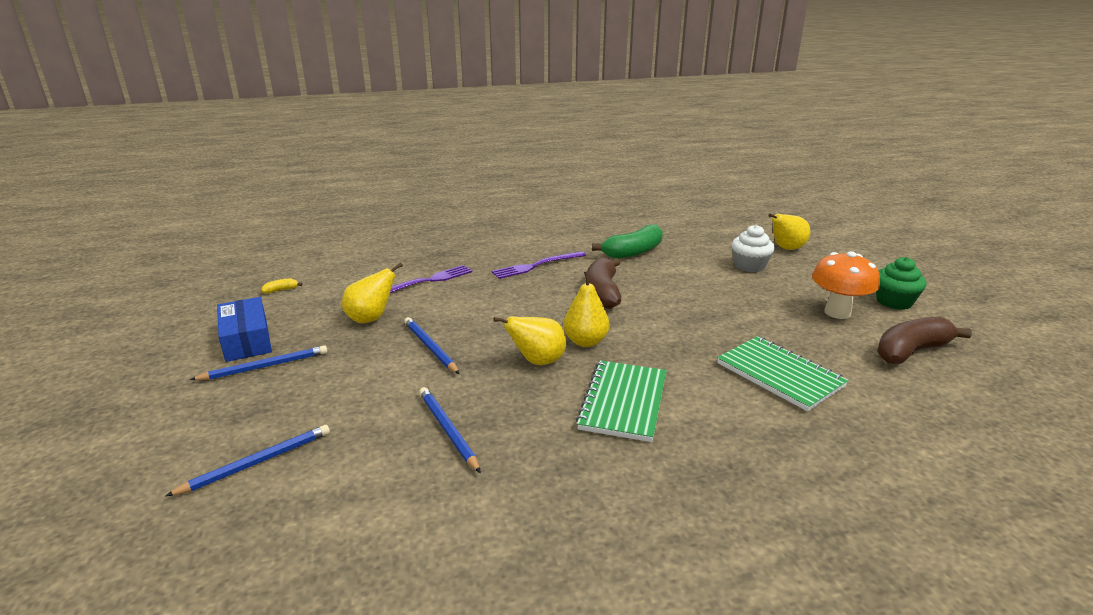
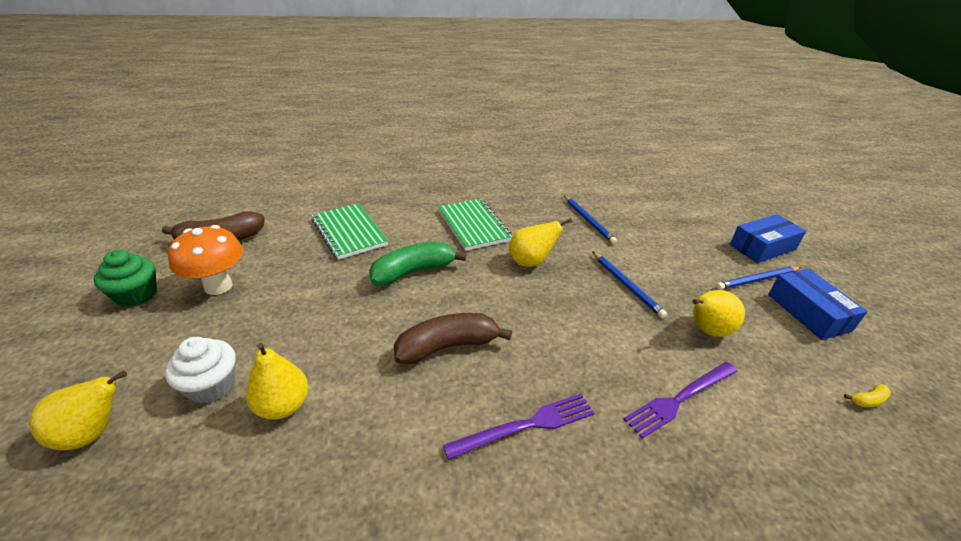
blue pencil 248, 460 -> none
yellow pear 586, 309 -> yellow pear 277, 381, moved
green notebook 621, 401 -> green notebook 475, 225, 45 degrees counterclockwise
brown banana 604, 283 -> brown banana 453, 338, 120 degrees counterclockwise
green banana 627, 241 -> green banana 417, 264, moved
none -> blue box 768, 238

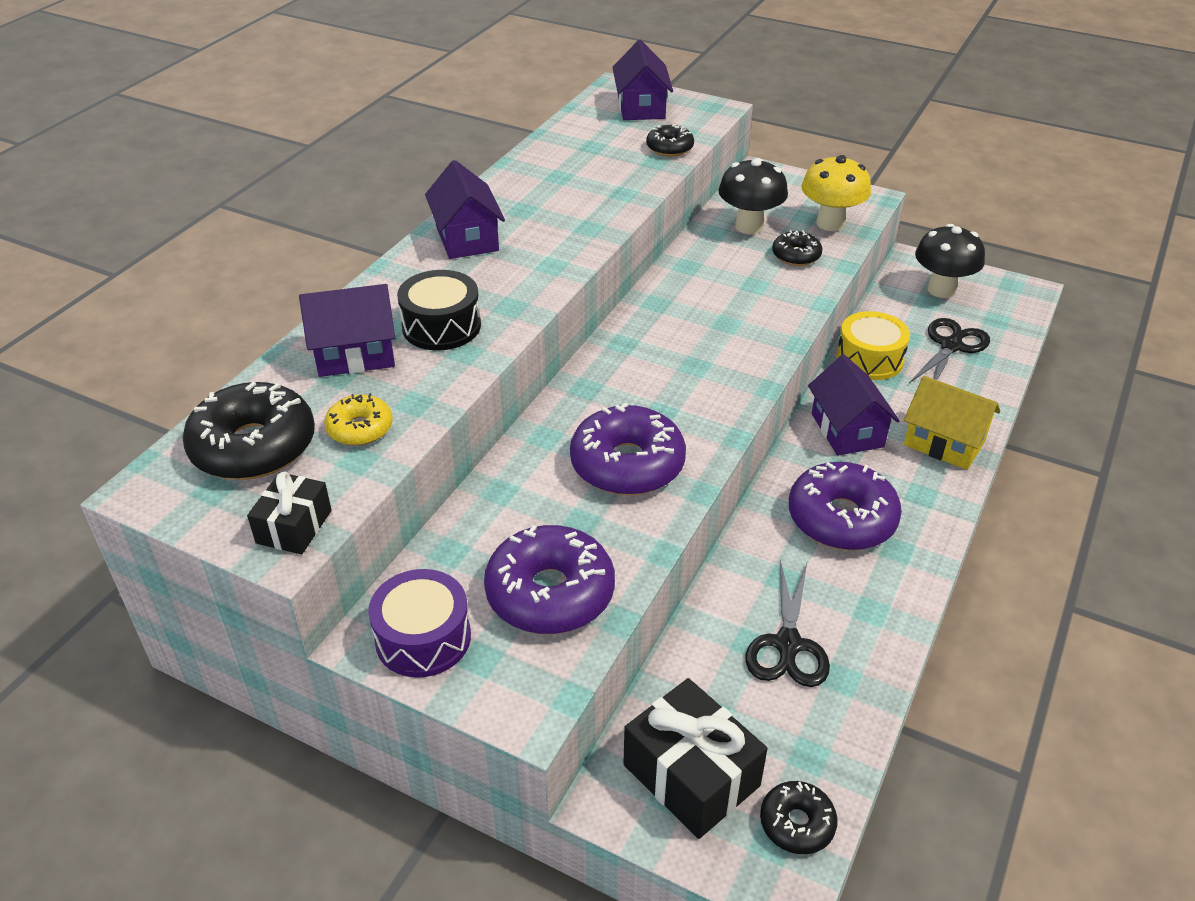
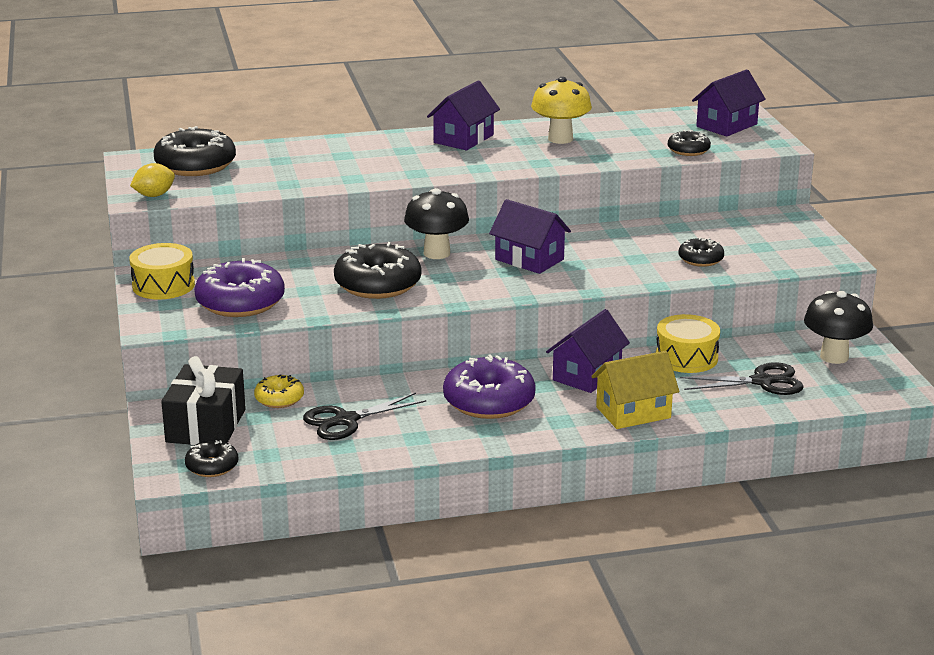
black gift 289, 512 -> yellow lemon 152, 180
purple house 347, 330 -> purple house 530, 236, moved
yellow donut 358, 419 -> yellow donut 279, 391, moved
purple drum 419, 623 -> yellow drum 162, 271
black drum 439, 310 -> none
purple donut 628, 449 -> black donut 377, 270
black mushroom 753, 196 -> black mushroom 436, 223, moved
yellow mushroom 836, 193 -> yellow mushroom 561, 110, moved
yellow house 952, 423 -> yellow house 635, 390, 75 degrees clockwise

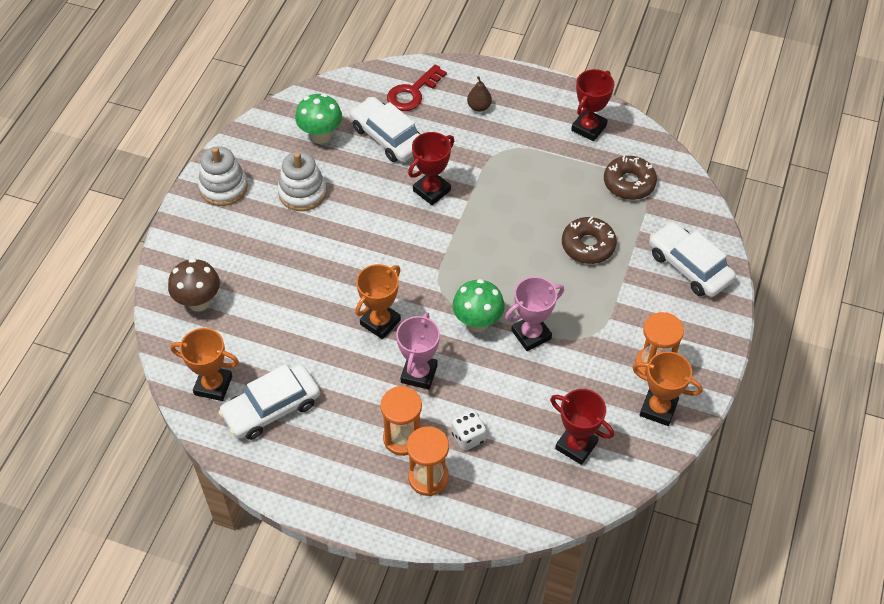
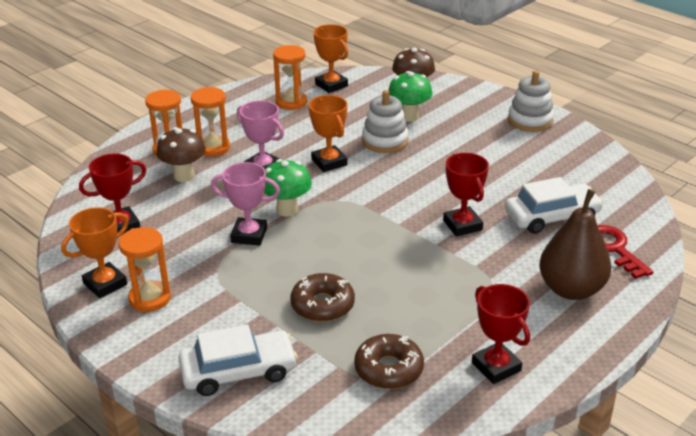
orange trophy 204, 364 -> orange trophy 330, 58, 75 degrees counterclockwise
white car 269, 402 -> orange hourglass 290, 77
white stacking toy 302, 181 -> white stacking toy 385, 121, moved
green mushroom 318, 118 -> green mushroom 410, 96, moved
white dice 469, 431 -> brown mushroom 181, 154
brown pear 479, 94 -> brown pear 575, 244, x2.24
pink trophy 534, 314 -> pink trophy 245, 204, 75 degrees counterclockwise

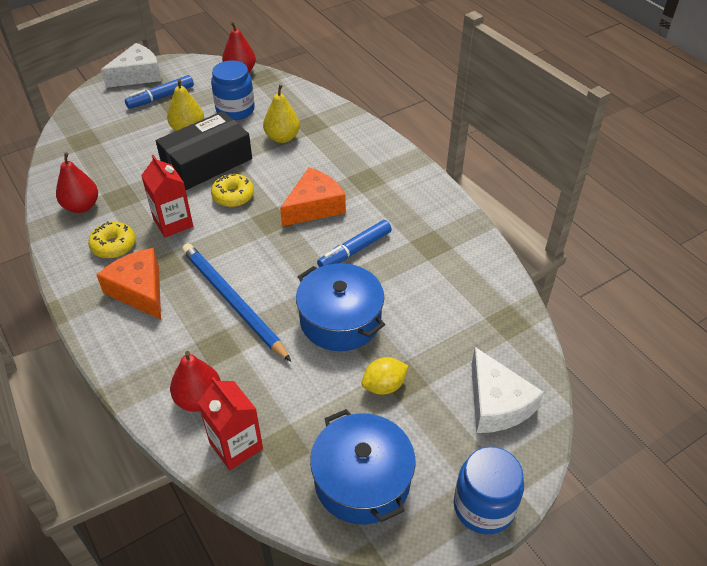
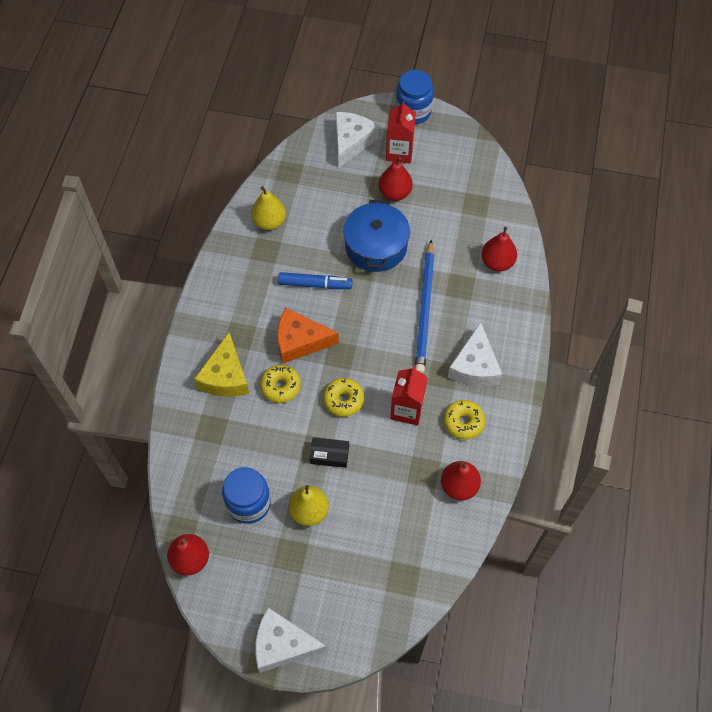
orange cheese 129, 283 -> white cheese 475, 354
blue marker 159, 92 -> none
black box 204, 150 -> black box 329, 452, x0.46
red carton 230, 423 -> red carton 401, 132, moved
yellow pear 281, 114 -> yellow pear 268, 208, moved
blue pot 363, 467 -> none
yellow lemon 385, 376 -> red pear 396, 179
none -> yellow cheese 221, 364
none -> yellow donut 280, 384

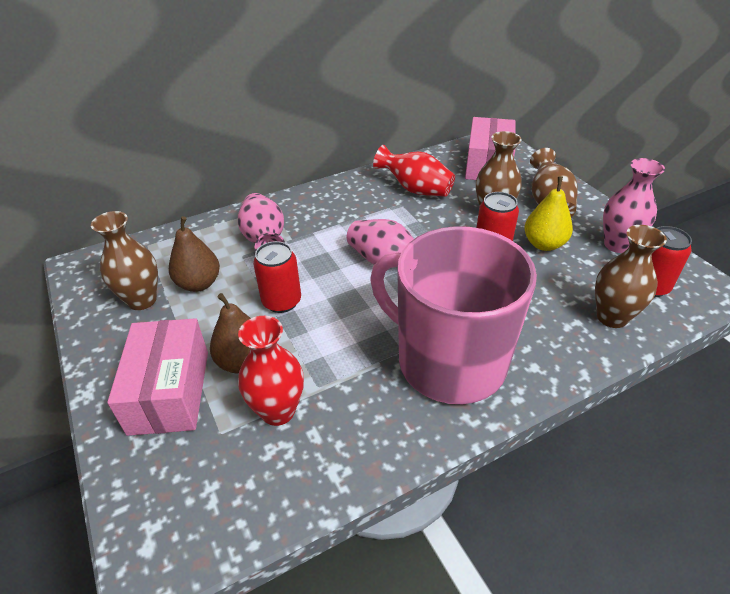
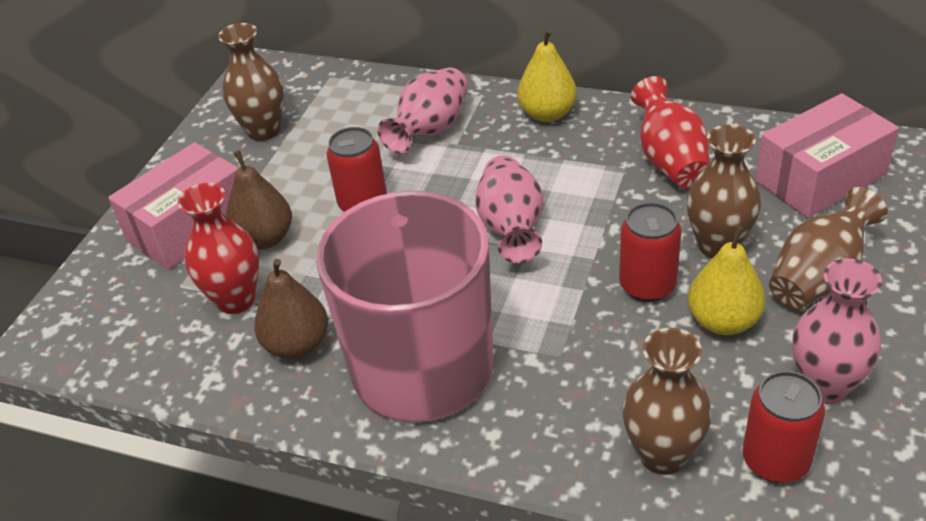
brown pear 194, 254 -> brown pear 291, 309, moved
none -> yellow pear 547, 75

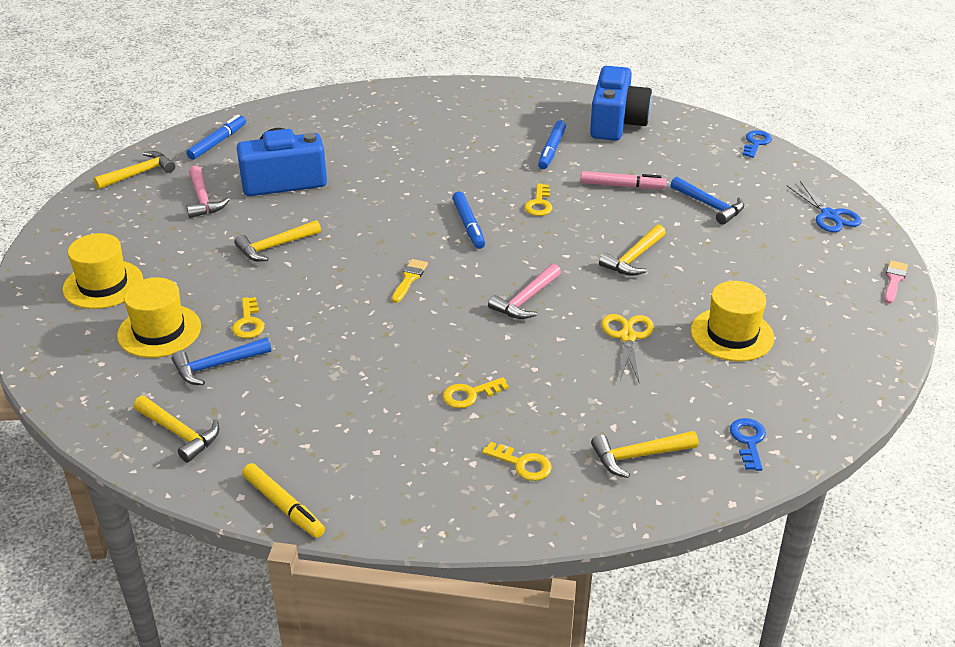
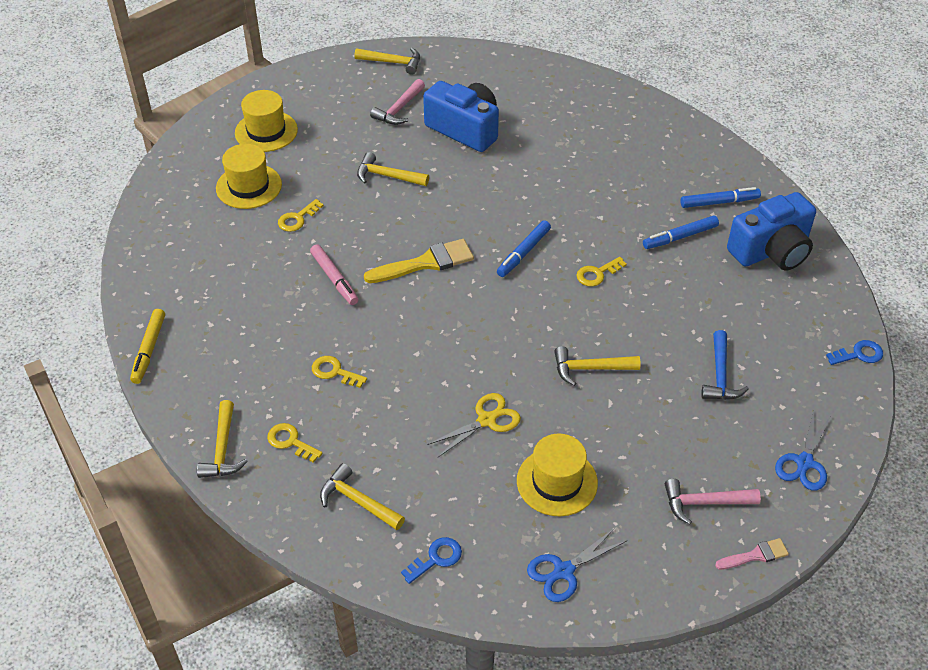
yellow hammer 176, 429 -> yellow hammer 222, 439, moved
blue hammer 221, 361 -> none
blue marker 216, 137 -> blue marker 721, 197, moved
yellow brush 410, 281 -> yellow brush 419, 261, x1.81
yellow key 517, 461 -> yellow key 295, 443, 135 degrees clockwise
pink hammer 524, 291 -> pink hammer 713, 501, moved
pink marker 623, 180 -> pink marker 334, 274, moved
none -> blue scissors 577, 565

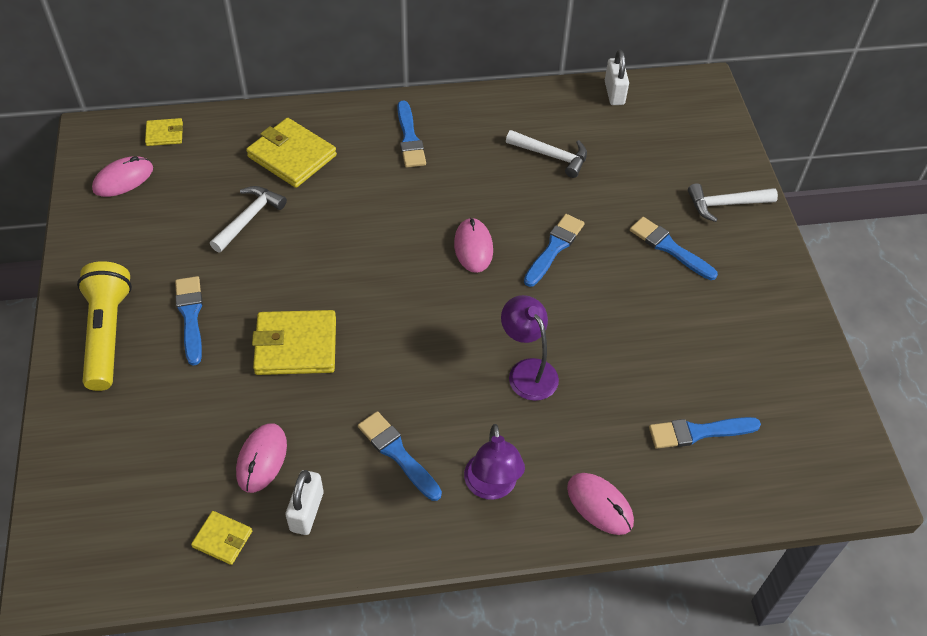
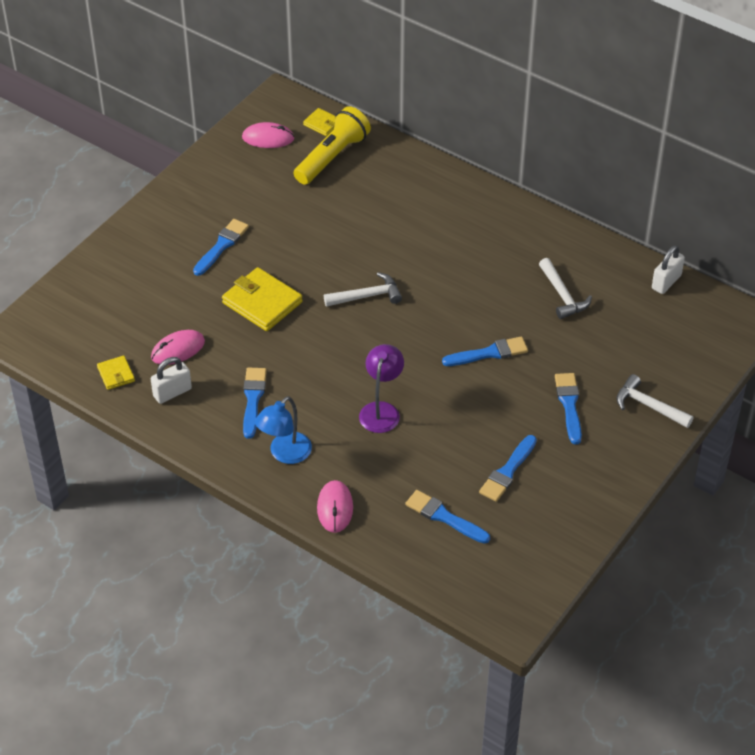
yellow flashlight 104, 326 -> yellow flashlight 332, 145, moved
white hammer 248, 219 -> white hammer 363, 289, moved
yellow wallet 291, 153 -> none
blue brush 411, 134 -> blue brush 508, 468, moved
pink mouse 473, 245 -> none
purple lamp 494, 462 -> blue lamp 283, 430

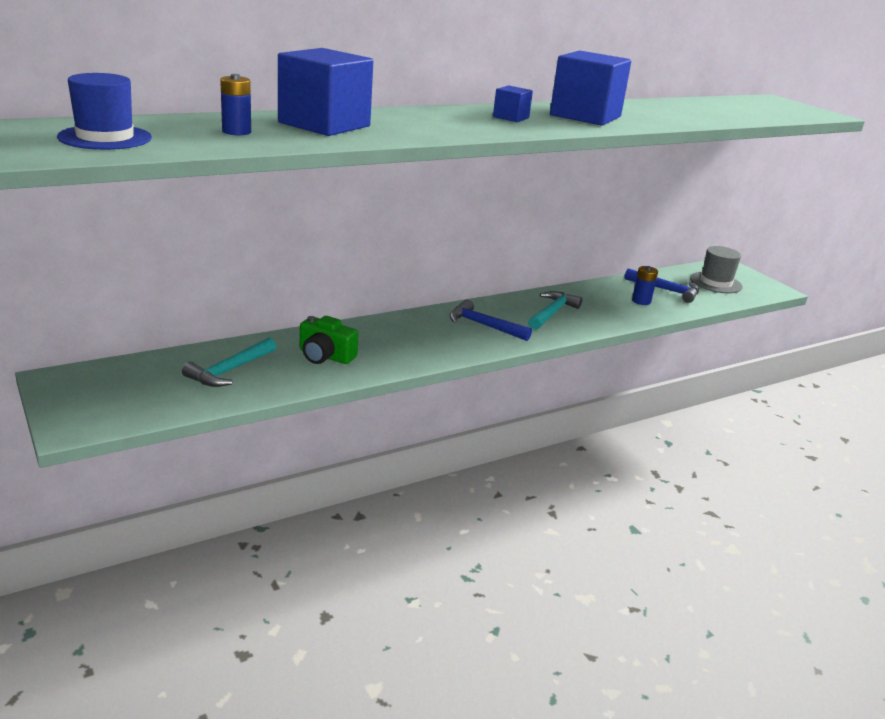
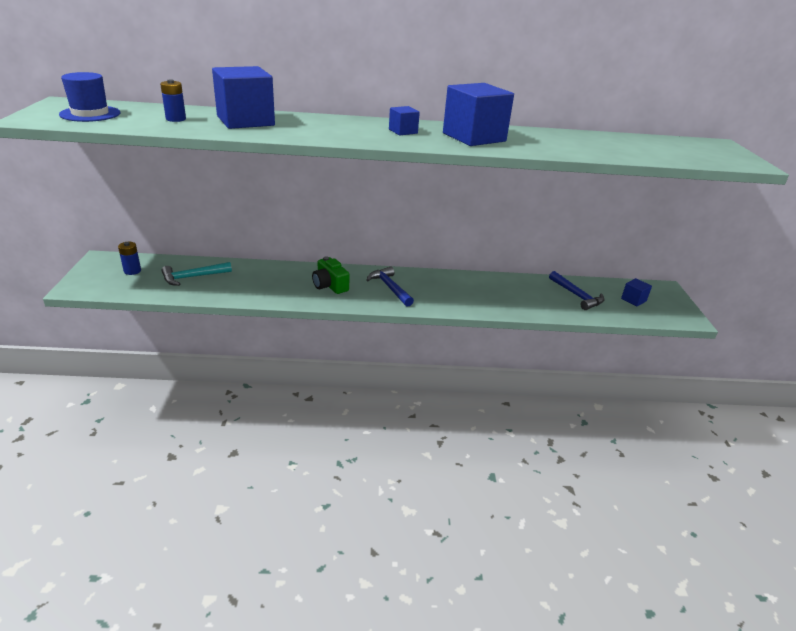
green camera 329, 340 -> green camera 331, 275, moved
turquoise hammer 556, 310 -> none
blue battery 645, 285 -> blue battery 129, 258, moved
grey hat 716, 269 -> blue cube 636, 292

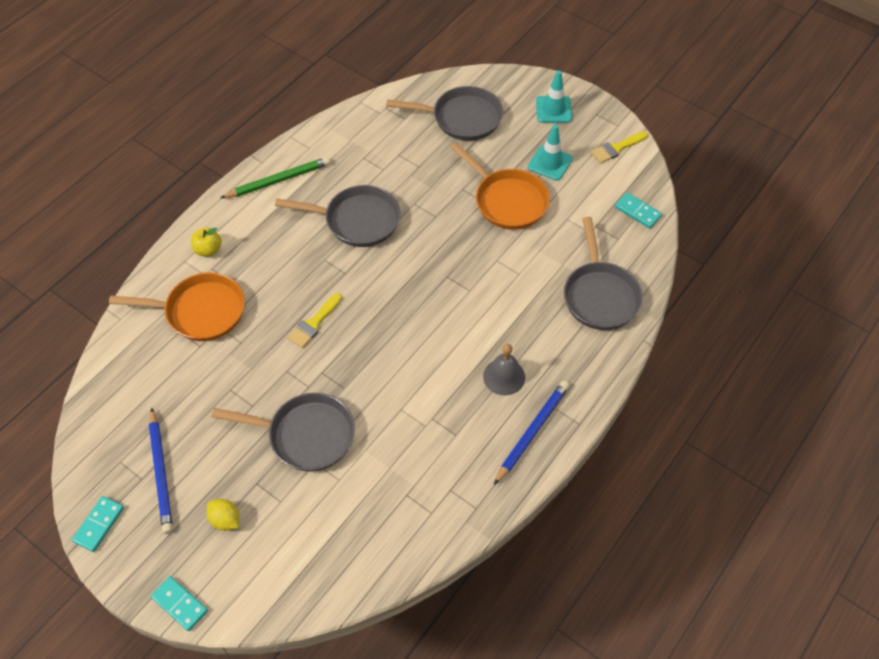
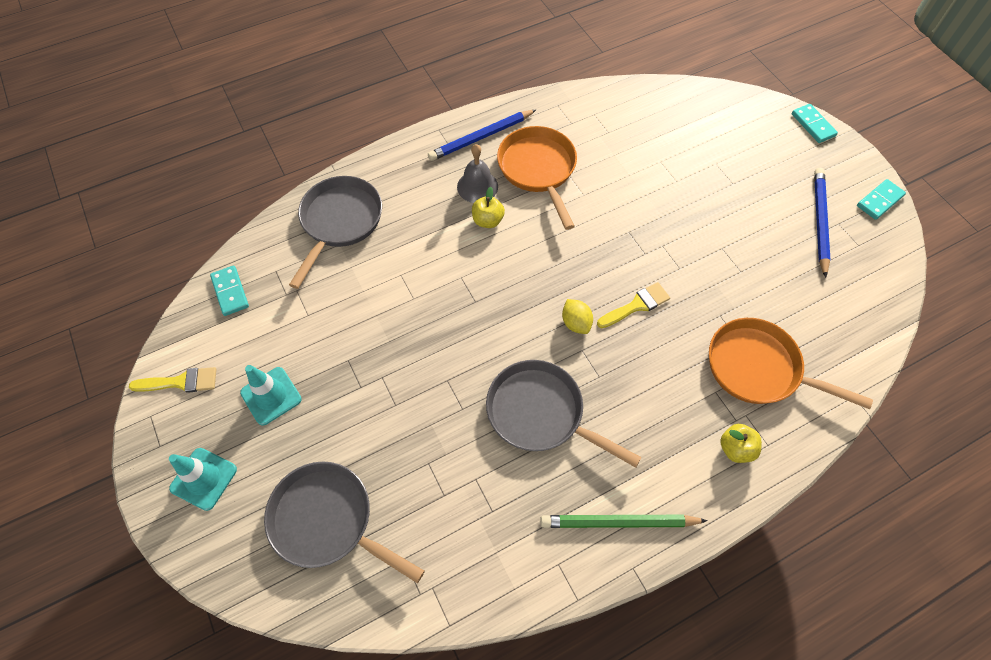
yellow lemon 223, 515 -> yellow lemon 577, 316, moved
grey pan 283, 432 -> none
orange pan 500, 186 -> orange pan 537, 178, moved
none -> yellow apple 488, 207

